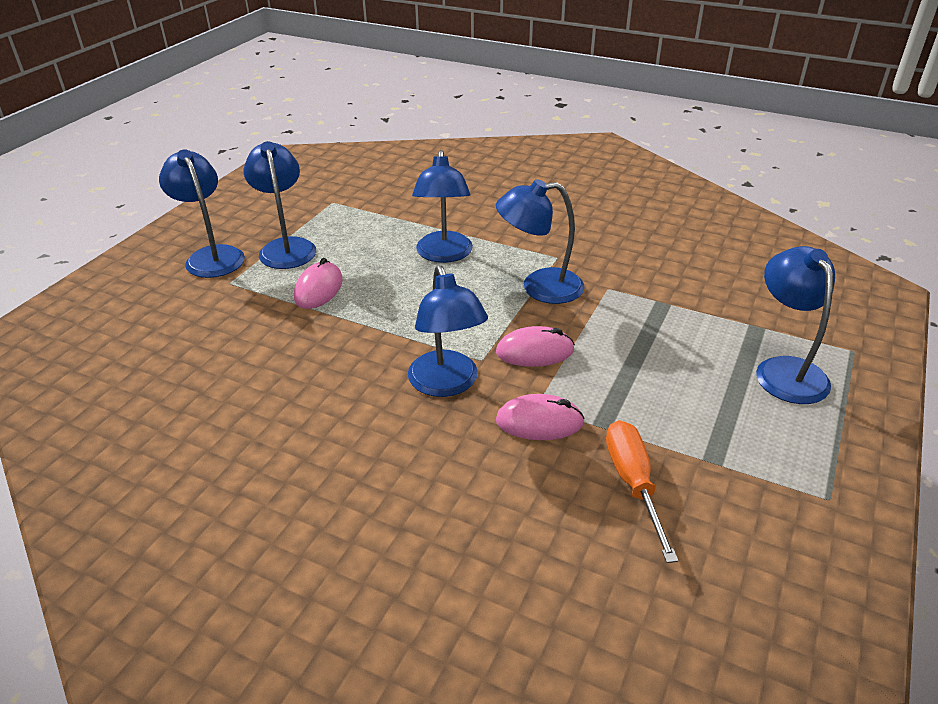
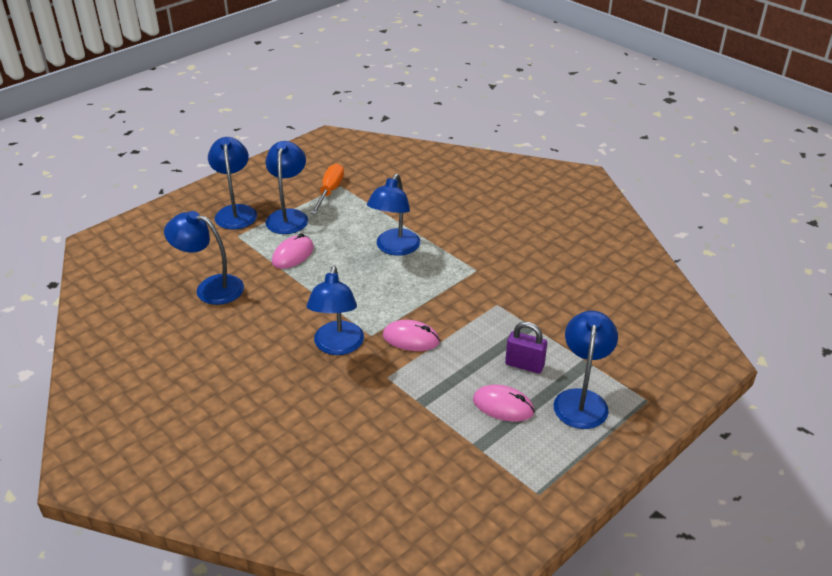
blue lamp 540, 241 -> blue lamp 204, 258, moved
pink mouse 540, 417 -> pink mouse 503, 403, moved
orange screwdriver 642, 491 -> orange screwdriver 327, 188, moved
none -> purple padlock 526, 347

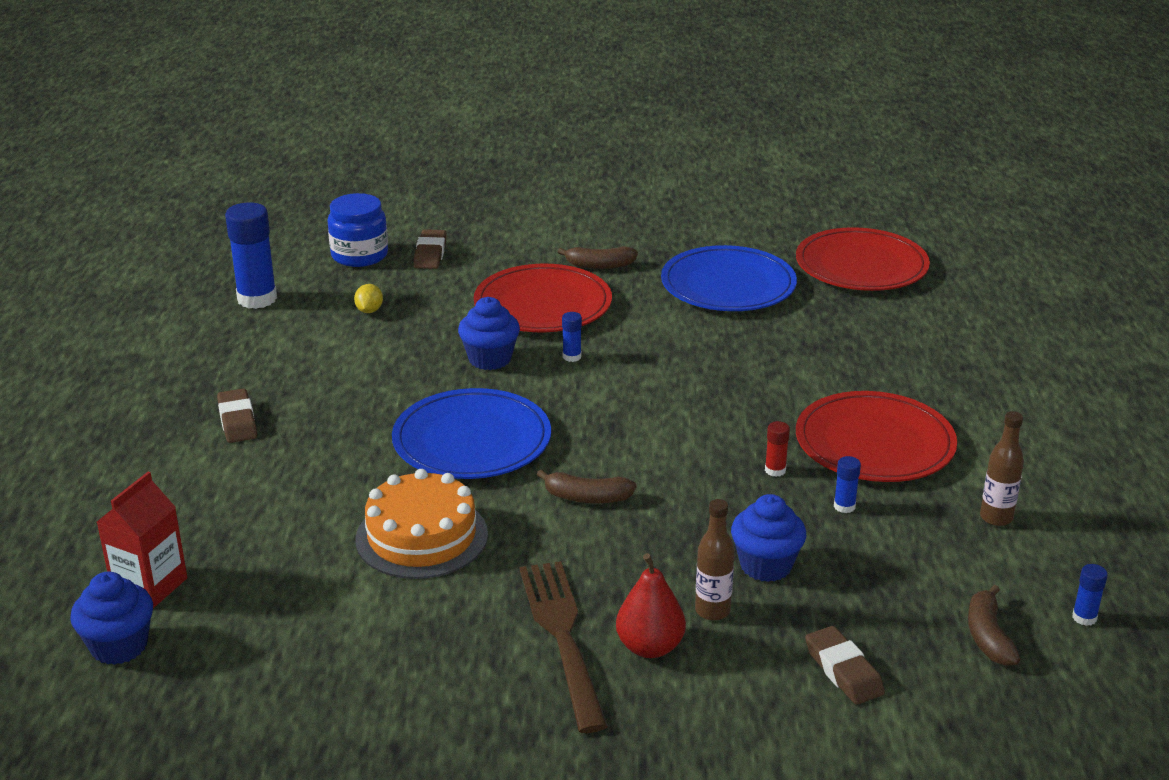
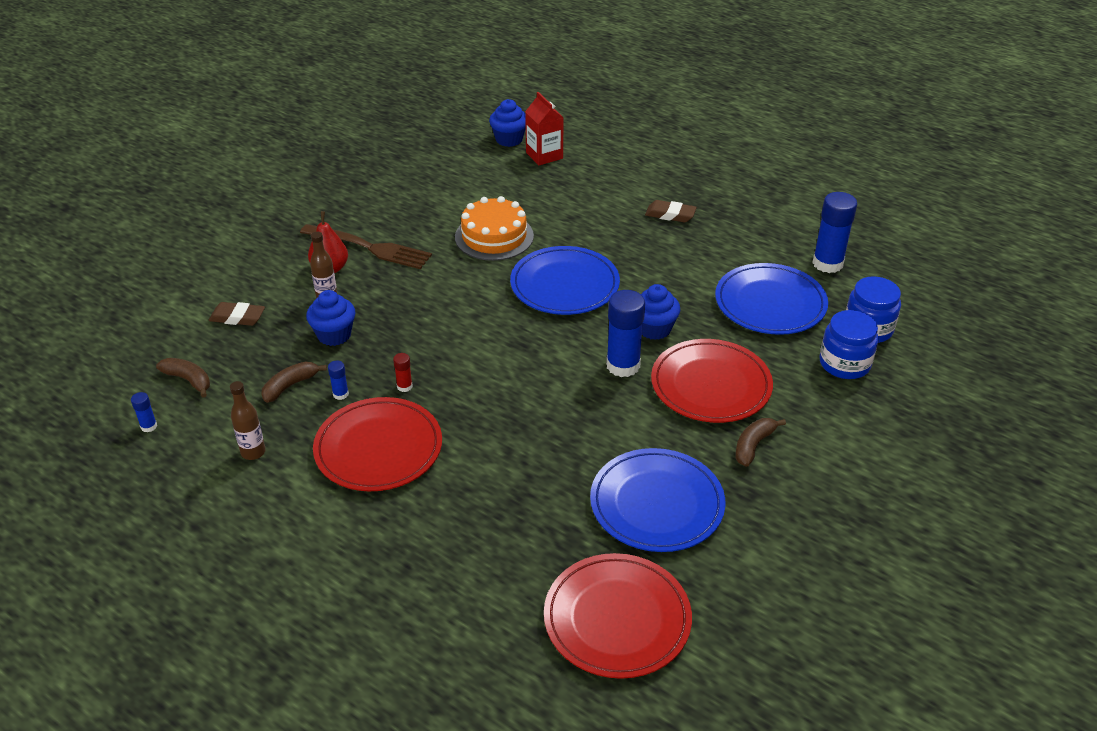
yellow lemon 368, 298 -> blue plate 771, 299
brown eraser 430, 249 -> blue jar 849, 344
brown banana 587, 487 -> brown banana 294, 382, moved
blue glue stick 572, 337 -> blue glue stick 625, 333, x2.21

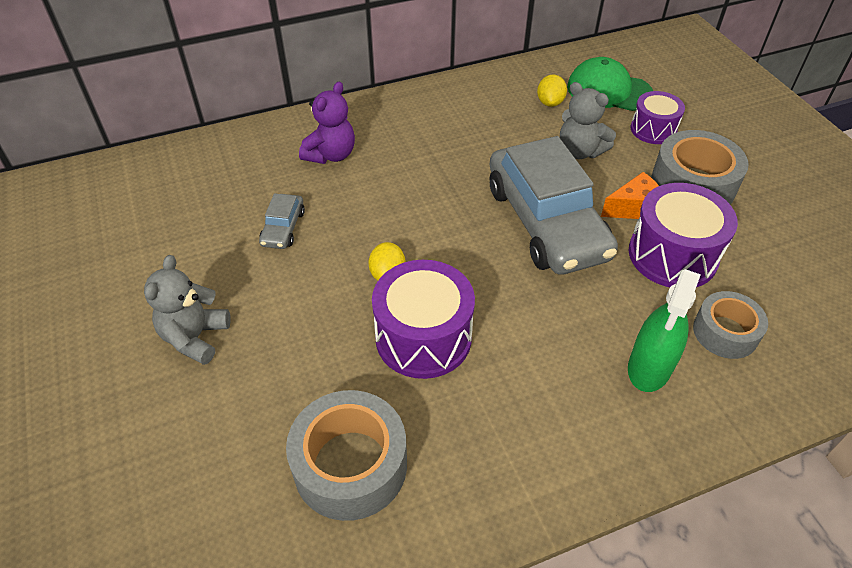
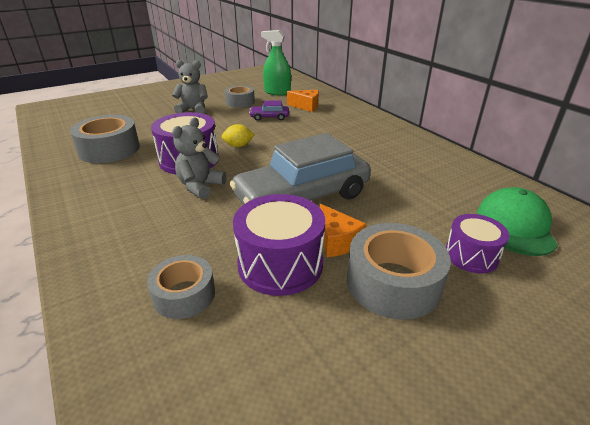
grey car 282, 221 -> purple car 269, 111
purple teddy bear 327, 123 -> none
yellow lemon 552, 91 -> none
grey teddy bear 588, 120 -> grey teddy bear 199, 158, moved
green spray bottle 664, 330 -> green spray bottle 276, 63, moved
none -> grey tape 240, 96
none -> orange cheese 303, 101

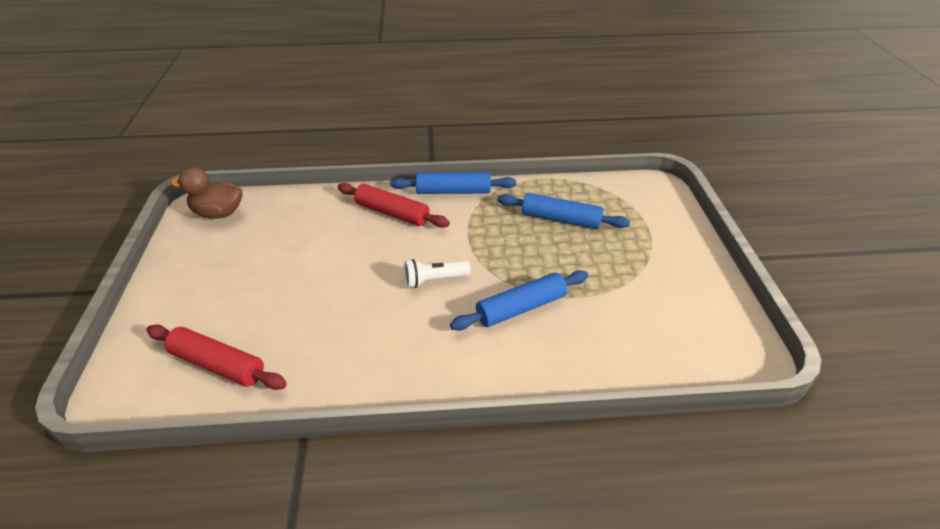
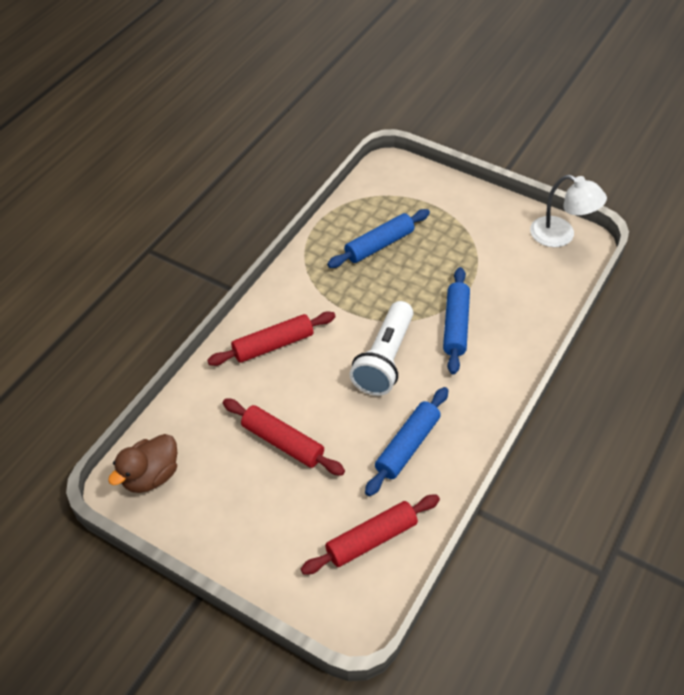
blue rolling pin 453, 183 -> blue rolling pin 406, 441, moved
white flashlight 437, 273 -> white flashlight 381, 348, x1.76
none -> red rolling pin 284, 437
none -> white lamp 568, 211

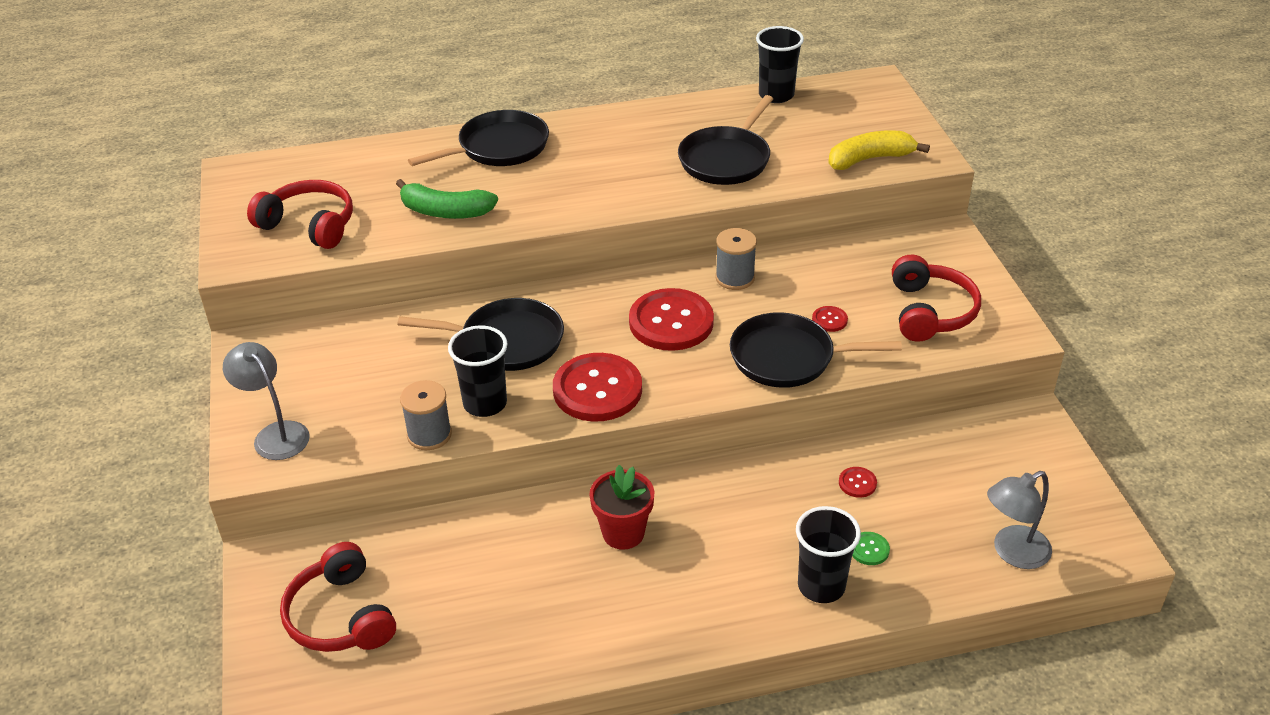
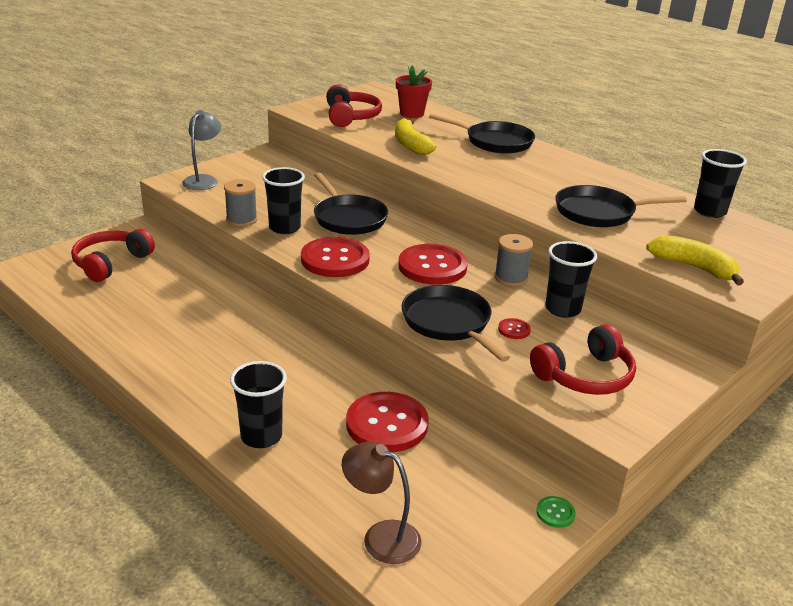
green banana 447, 199 -> yellow banana 415, 136
red flower pot 622, 507 -> red flower pot 414, 92, moved
red button 858, 482 -> red button 387, 422, x2.40
green button 871, 548 -> green button 556, 512, moved
grey lamp 1019, 520 -> brown lamp 382, 503
none -> black cup 571, 279

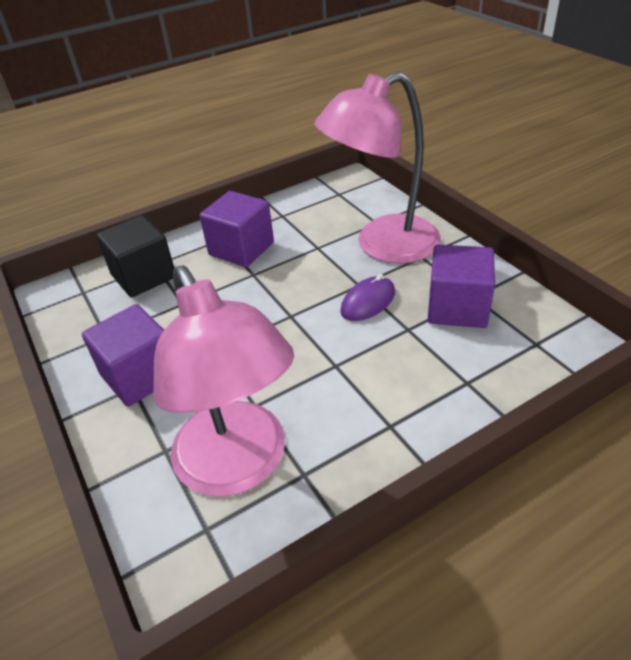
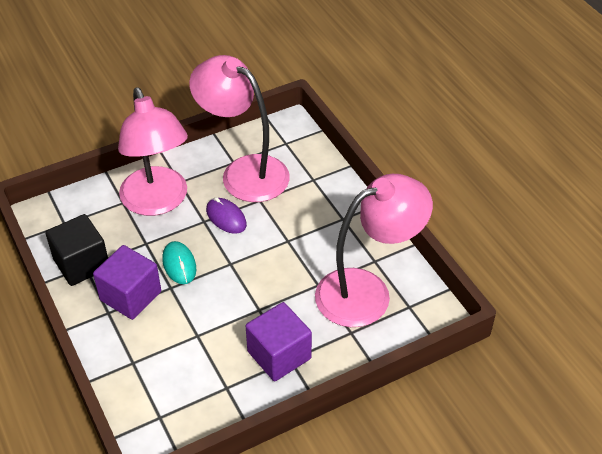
black cube 135, 256 -> black cube 76, 250, moved
purple cube 461, 286 -> pink lamp 239, 128
none -> turquoise mouse 179, 262

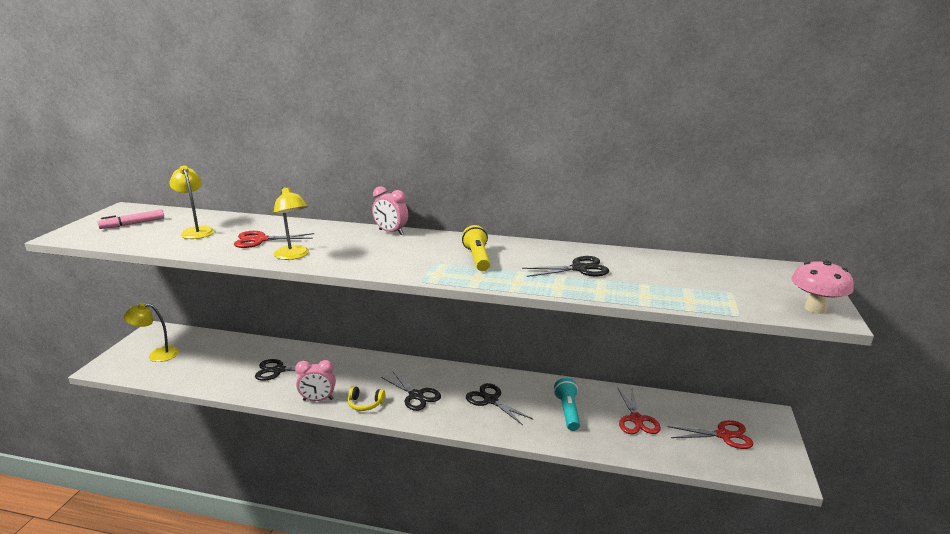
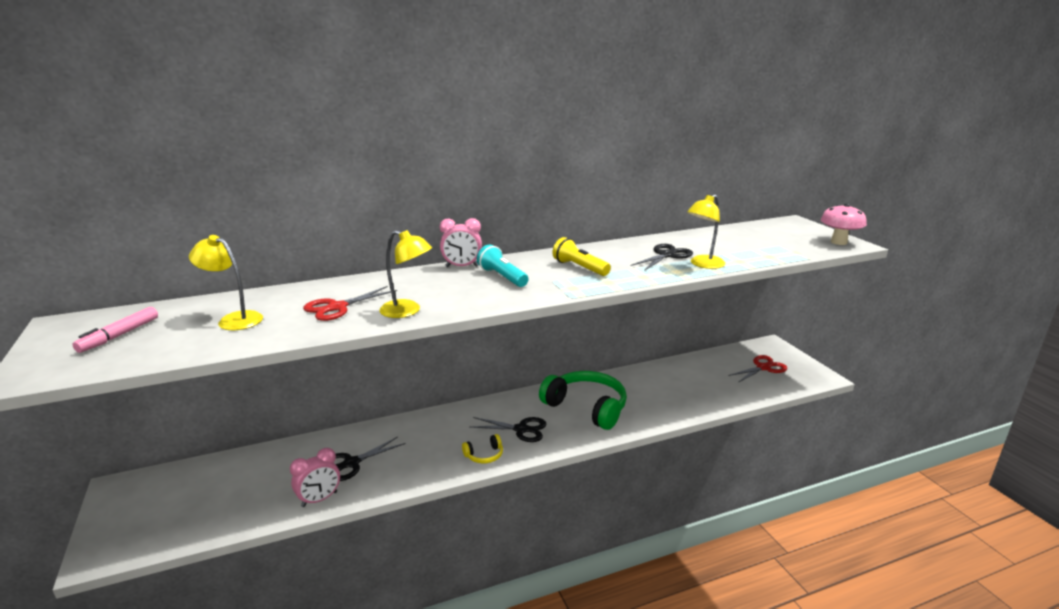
yellow lamp 151, 332 -> yellow lamp 706, 231, moved
pink clock 315, 380 -> pink clock 315, 477, moved
black scissors 499, 404 -> green headphones 583, 400
turquoise flashlight 567, 404 -> turquoise flashlight 503, 266, moved
red scissors 639, 410 -> none

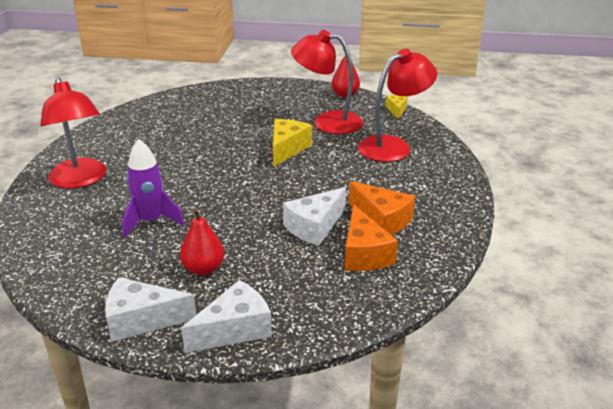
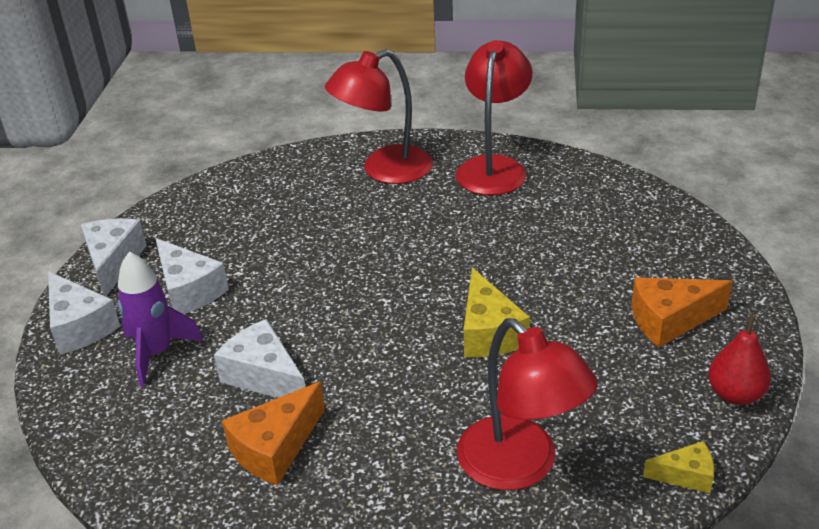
purple rocket 153, 188 -> purple rocket 160, 319, moved
red pear 202, 242 -> white cheese 192, 276
yellow cheese 292, 143 -> yellow cheese 497, 312, 60 degrees clockwise
red lamp 327, 82 -> red lamp 494, 117, moved
orange cheese 371, 238 -> orange cheese 682, 312, moved

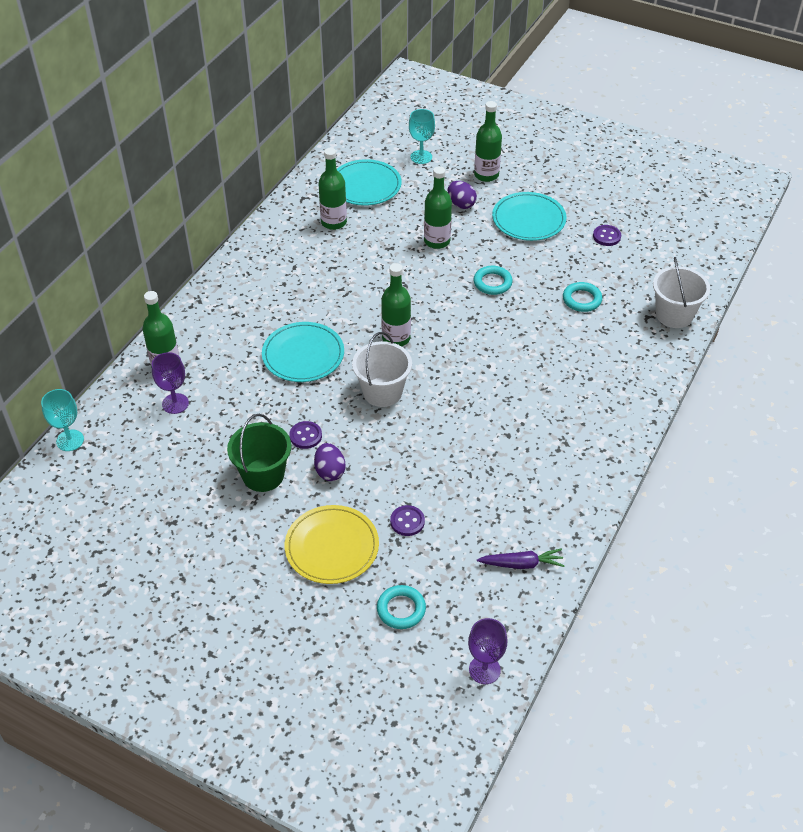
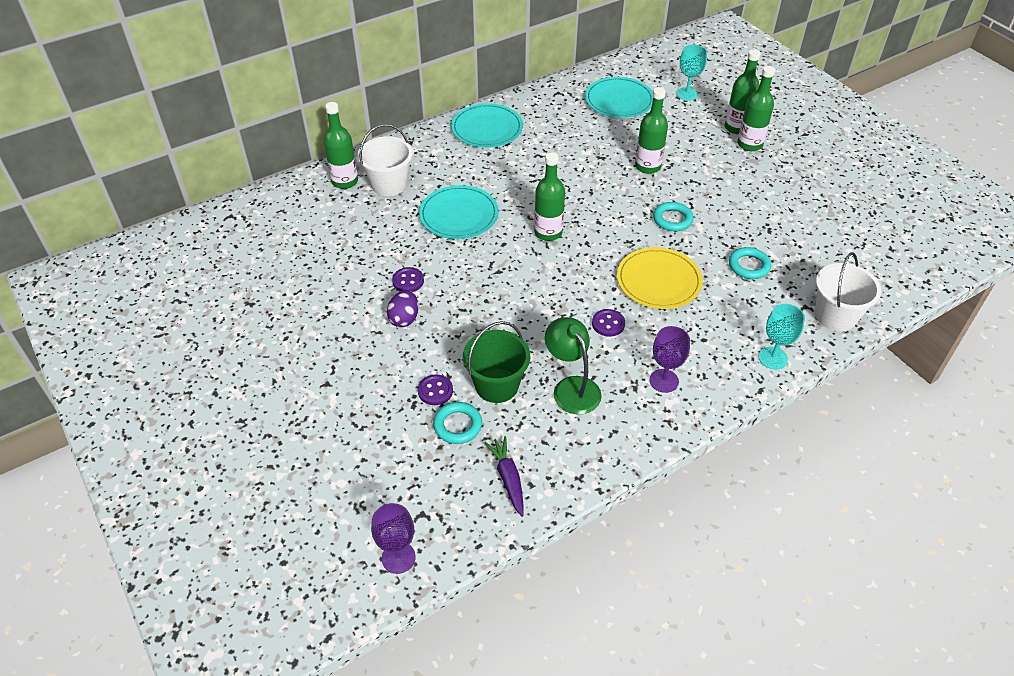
turquoise goblet 62, 420 -> turquoise goblet 782, 337, moved
purple goblet 170, 383 -> purple goblet 670, 359, moved
green bucket 259, 453 -> green bucket 496, 362, moved
yellow plate 332, 544 -> yellow plate 660, 278, moved
green bottle 333, 189 -> green bottle 756, 108, moved
white bucket 382, 369 -> white bucket 385, 160, moved
turquoise ring 401, 607 -> turquoise ring 457, 423, moved
purple egg 462, 195 -> none
purple carrot 521, 558 -> purple carrot 504, 476, 135 degrees counterclockwise
turquoise plate 529, 216 -> turquoise plate 487, 125, moved
purple button 607, 235 -> purple button 608, 323, moved
none -> green lamp 573, 366

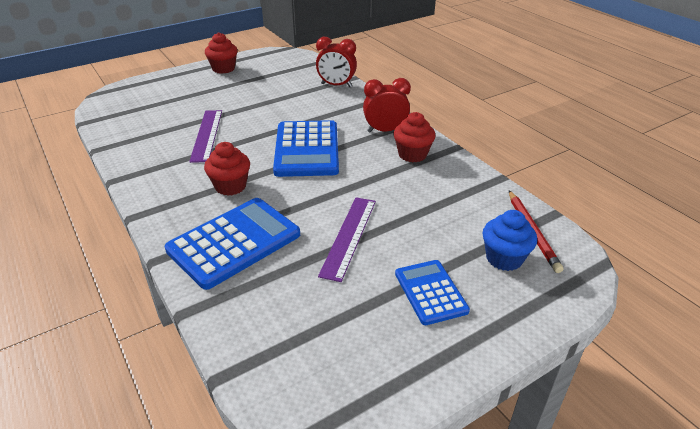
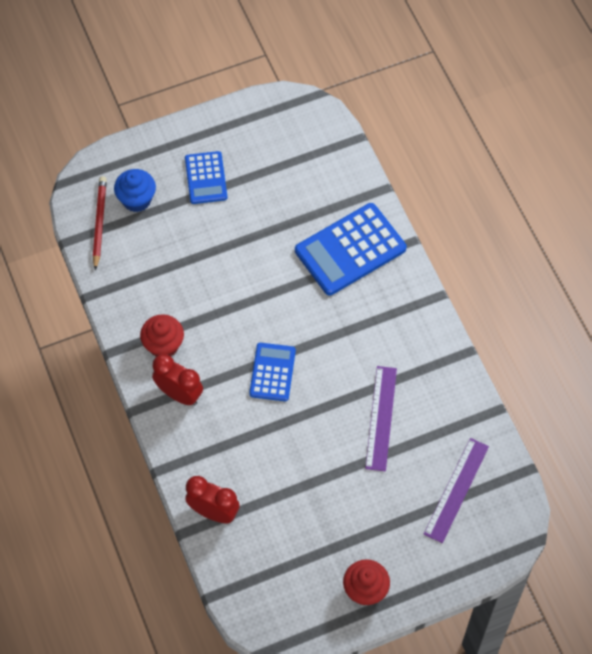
red cupcake 227, 169 -> none
blue calculator 306, 148 -> blue calculator 272, 372, x0.59
purple ruler 347, 239 -> purple ruler 456, 490, moved
red clock 387, 105 -> red clock 177, 380, 150 degrees counterclockwise

